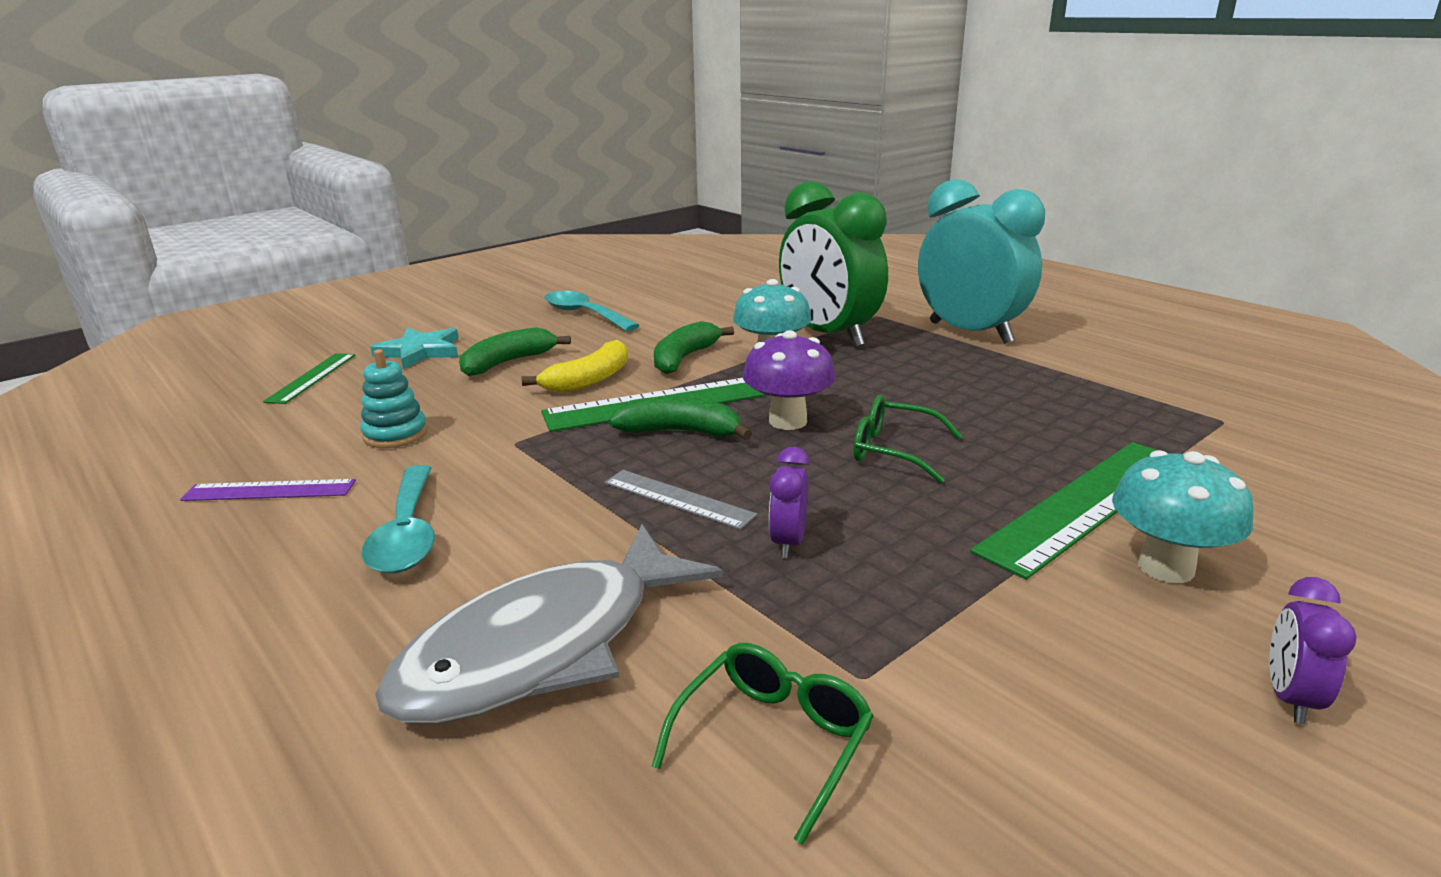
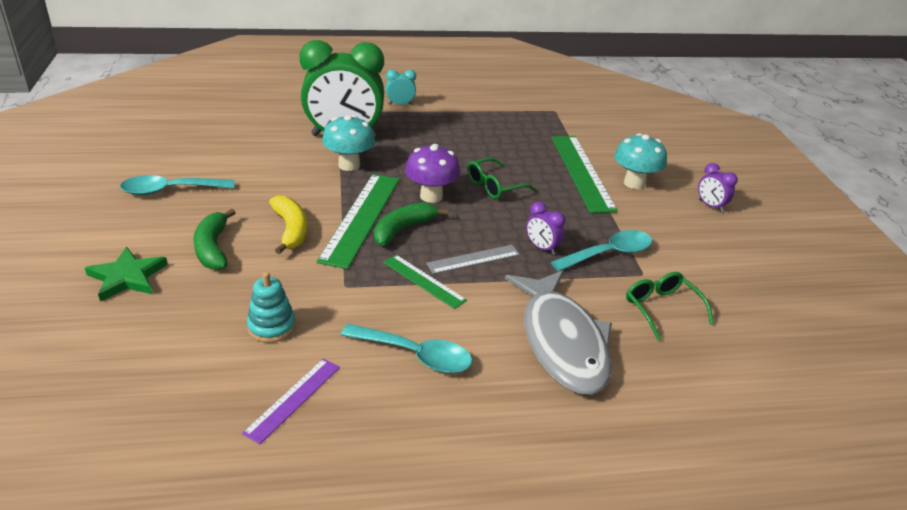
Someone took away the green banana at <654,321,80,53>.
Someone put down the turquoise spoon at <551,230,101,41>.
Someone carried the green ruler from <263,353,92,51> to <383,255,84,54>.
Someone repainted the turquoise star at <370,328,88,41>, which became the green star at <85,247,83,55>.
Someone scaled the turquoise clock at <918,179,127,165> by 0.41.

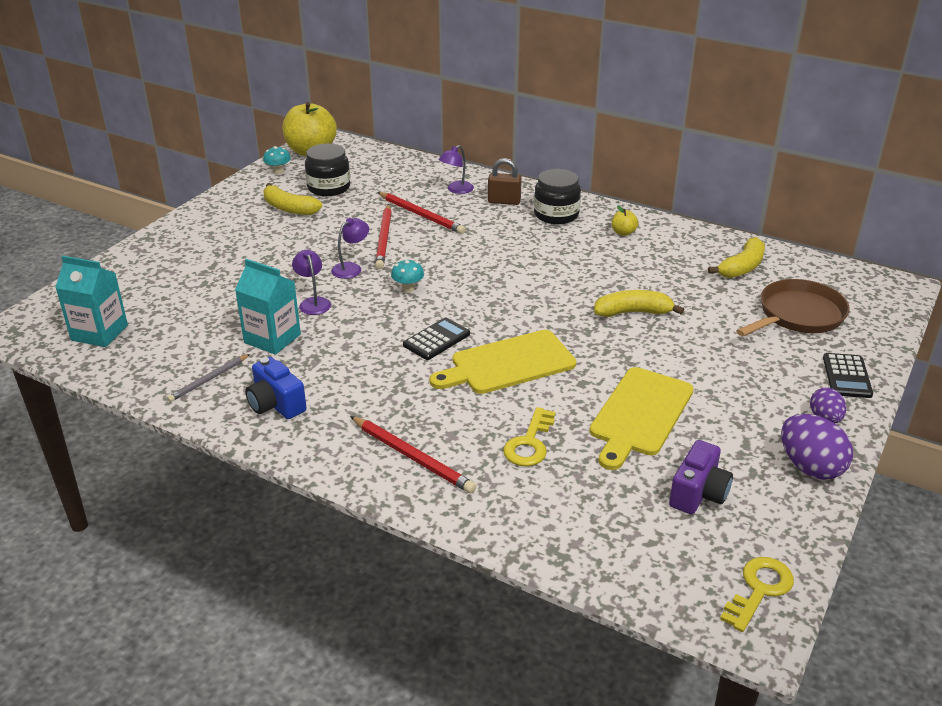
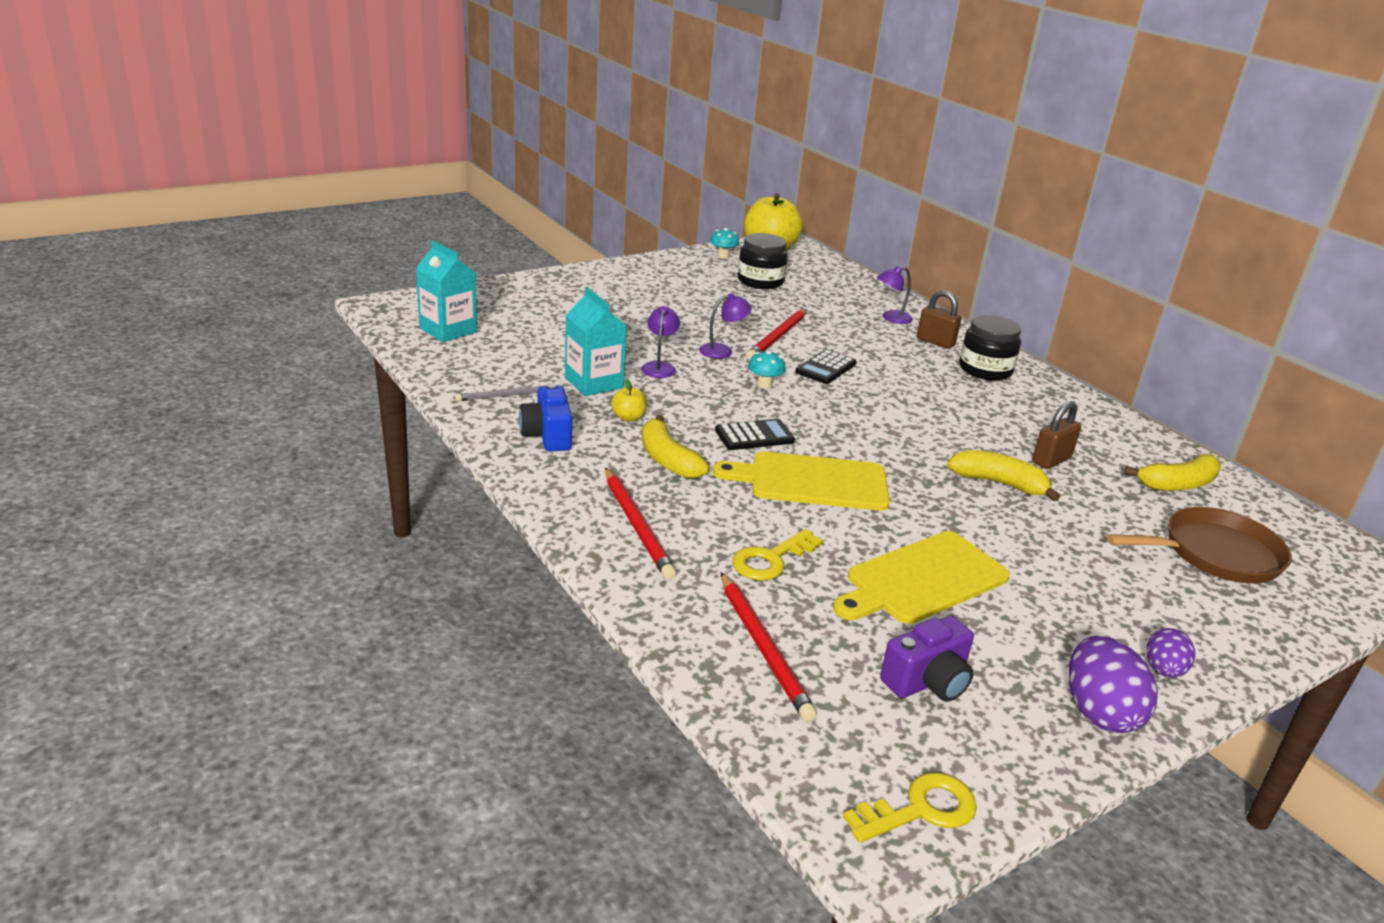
Someone put down the brown padlock at <1032,401,49,68>.
Someone carried the yellow banana from <263,183,59,32> to <642,414,67,65>.
Someone carried the red pencil from <377,192,89,42> to <721,572,96,150>.
Someone carried the yellow apple from <612,205,26,31> to <611,379,36,43>.
Someone carried the black calculator from <823,353,50,45> to <795,349,61,35>.

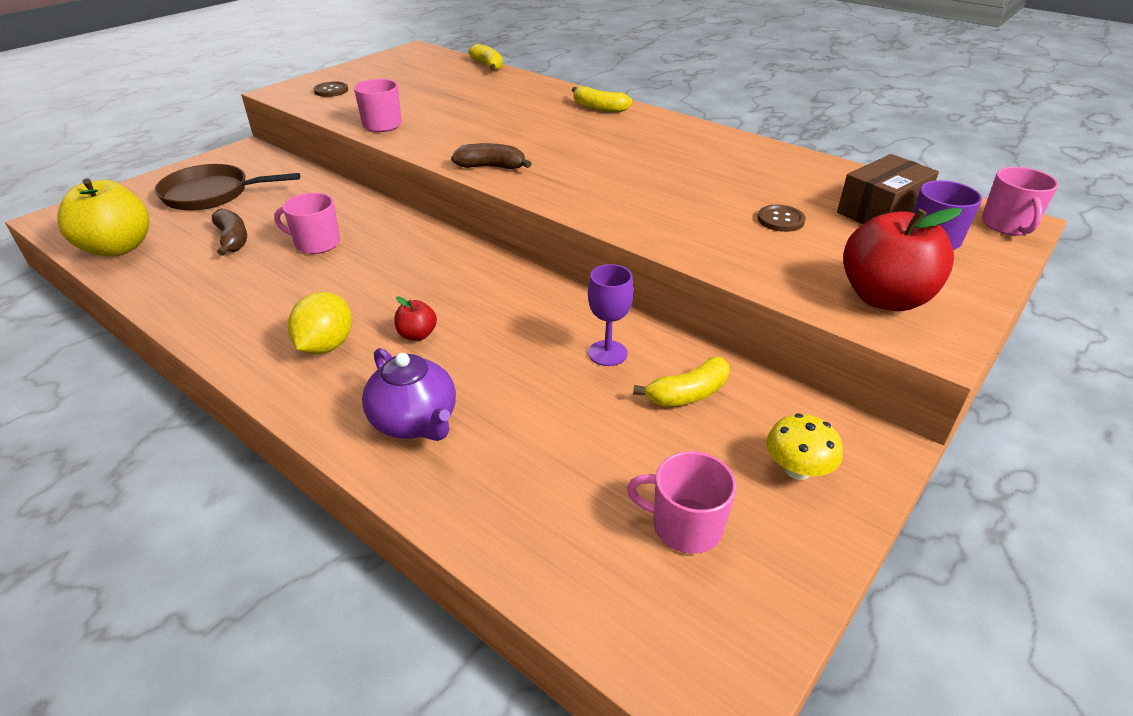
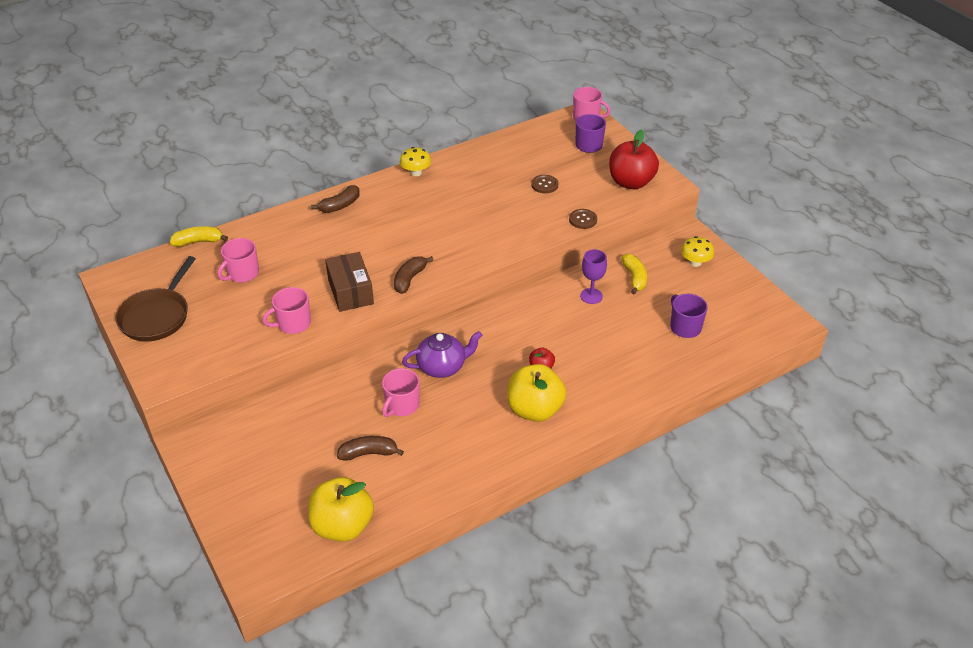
Someone put down the yellow mushroom at <400,147,31,29>.
Someone put down the purple mug at <670,294,38,44>.
Someone carried the brown pan from <155,164,145,47> to <115,256,81,86>.
Someone carried the brown button from <314,81,34,16> to <569,209,28,20>.
Someone carried the purple teapot from <362,348,94,93> to <402,331,80,47>.
Someone carried the pink mug from <627,451,110,103> to <218,238,41,45>.
Someone carried the brown box from <837,154,102,70> to <325,252,49,60>.
Someone swapped the yellow lemon at <288,292,64,62> for the yellow apple at <507,364,59,58>.
Someone repainted the yellow banana at <572,86,60,26>, which became the brown banana at <311,185,49,28>.

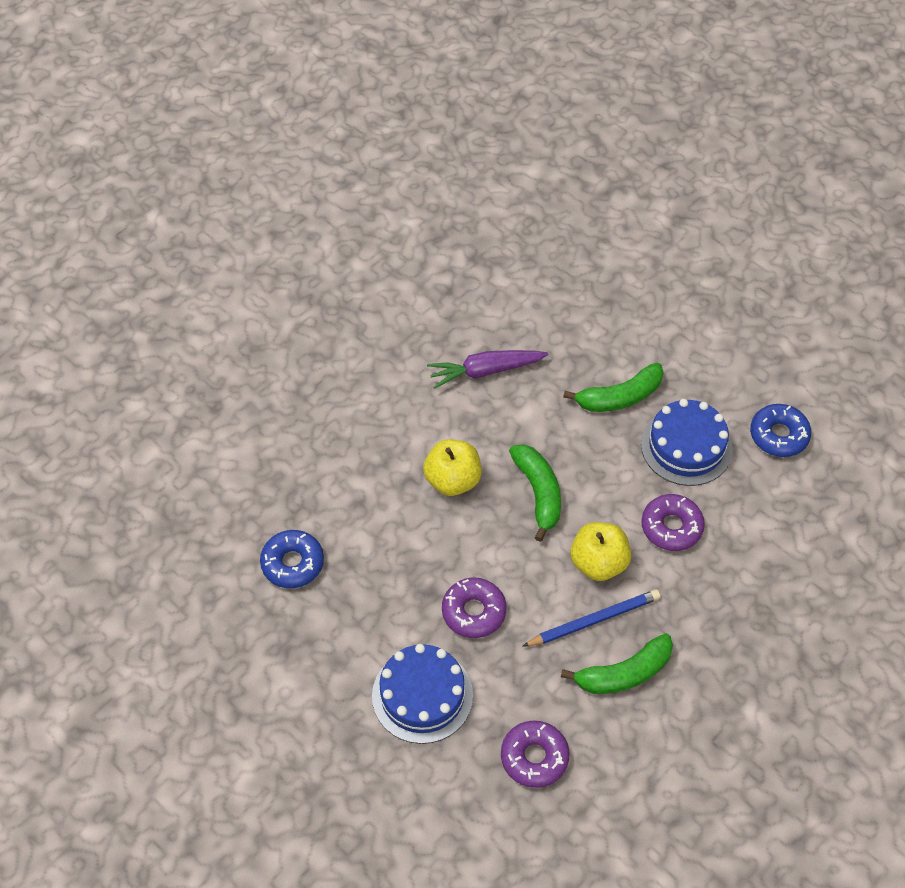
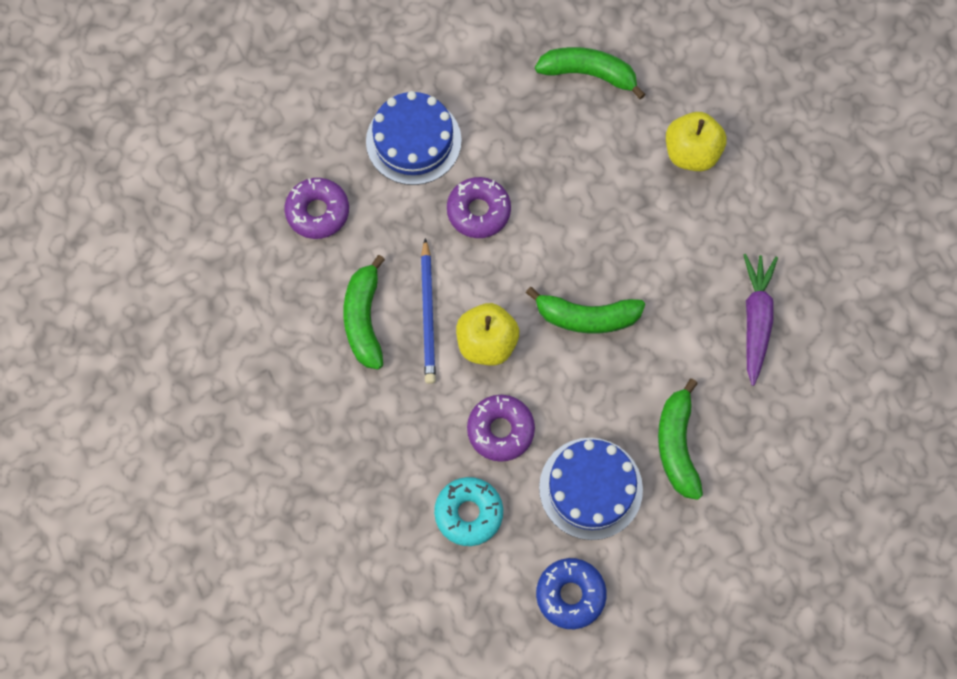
Someone put down the turquoise donut at <434,477,69,69>.
Someone carried the yellow apple from <423,439,58,57> to <666,112,61,59>.
Someone swapped the blue donut at <260,530,64,58> for the green banana at <535,47,111,53>.

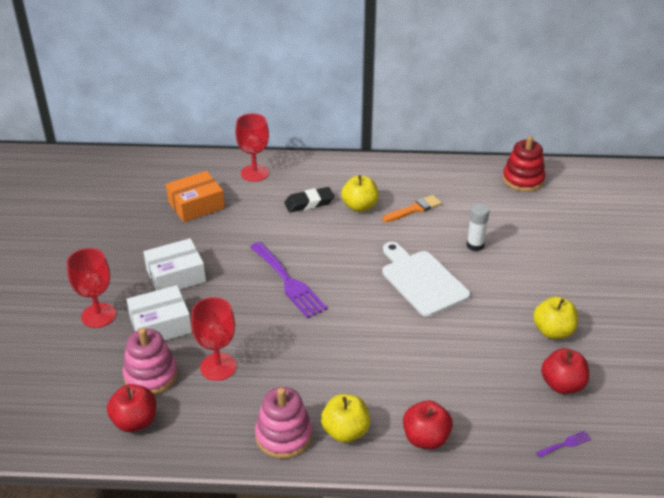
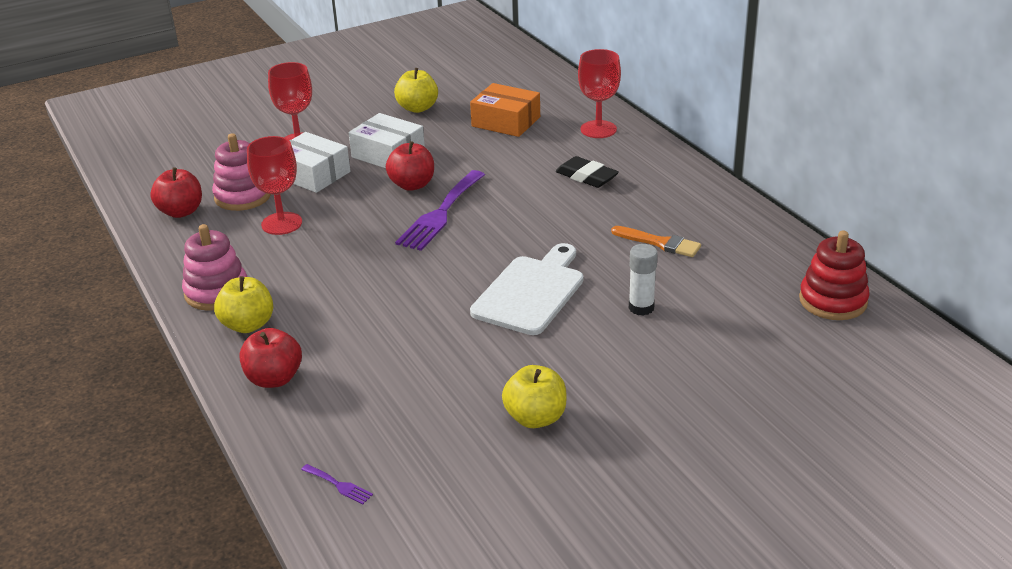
Someone carried the yellow apple from <341,175,38,37> to <394,68,44,45>.
Someone carried the red apple from <541,348,48,46> to <386,141,48,50>.

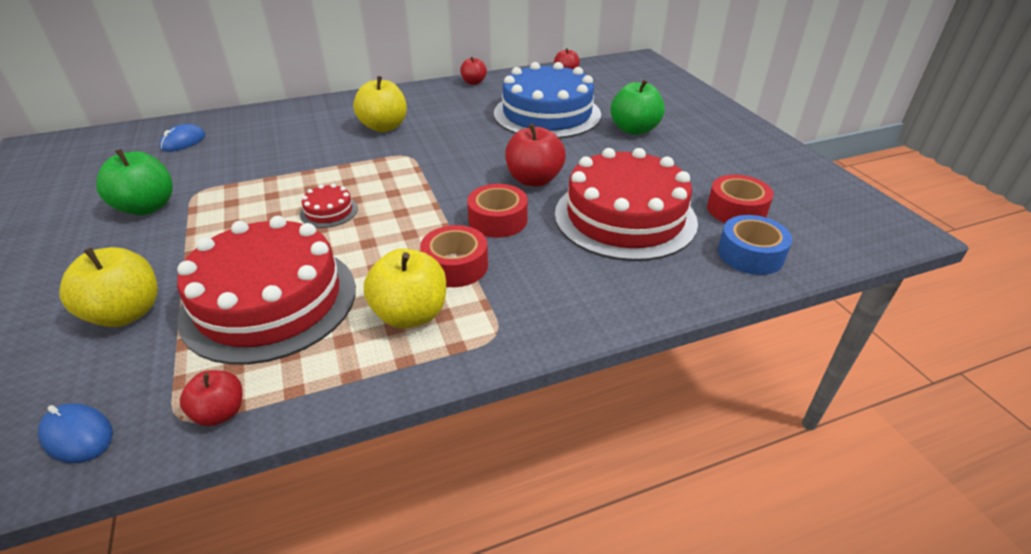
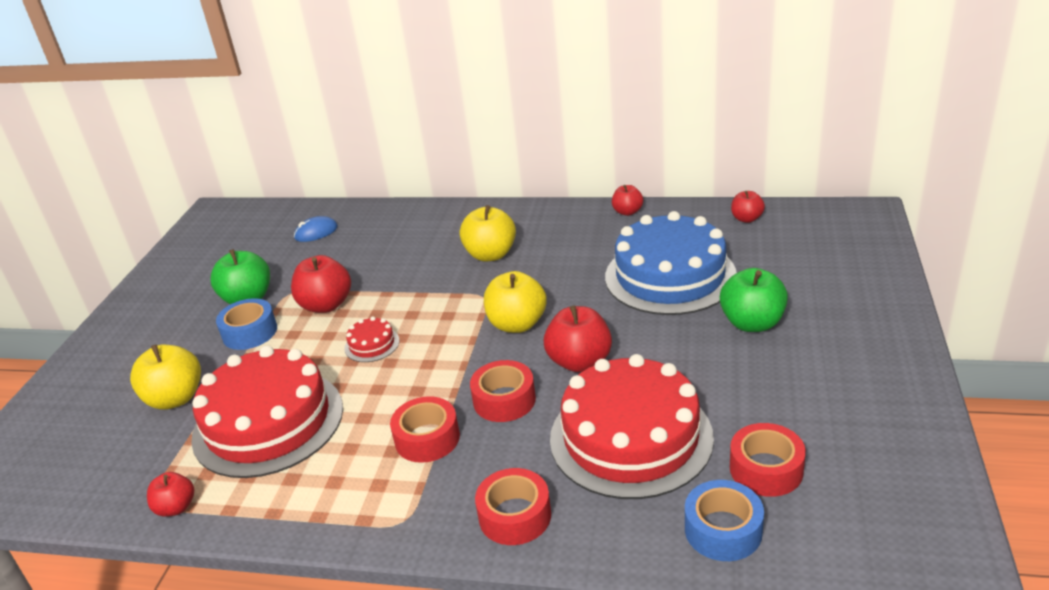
Someone took away the blue mouse at <38,403,75,60>.
Someone put down the blue tape at <216,298,61,52>.
Someone put down the red apple at <291,255,60,58>.
Someone put down the red tape at <475,468,76,77>.
Someone carried the yellow apple from <364,248,82,81> to <484,271,63,62>.

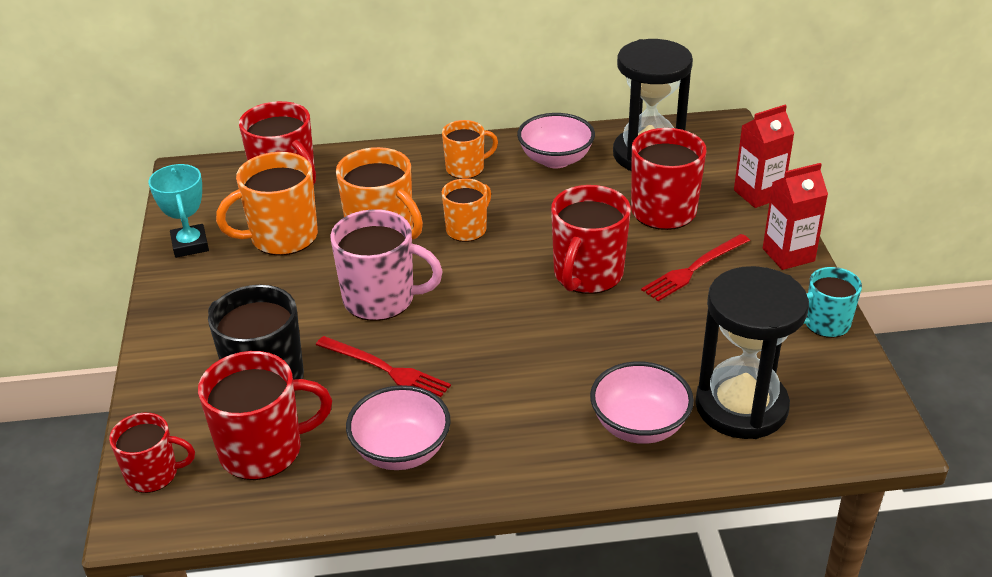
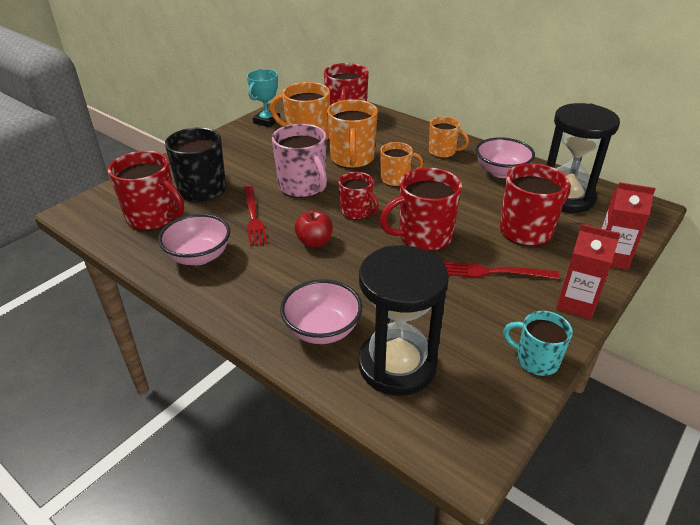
Someone put down the red apple at <294,210,39,37>.
Someone carried the red mug from <109,413,86,80> to <338,172,41,48>.

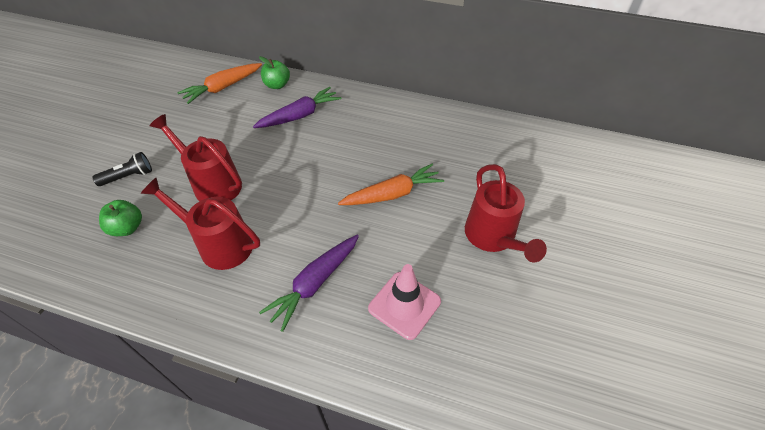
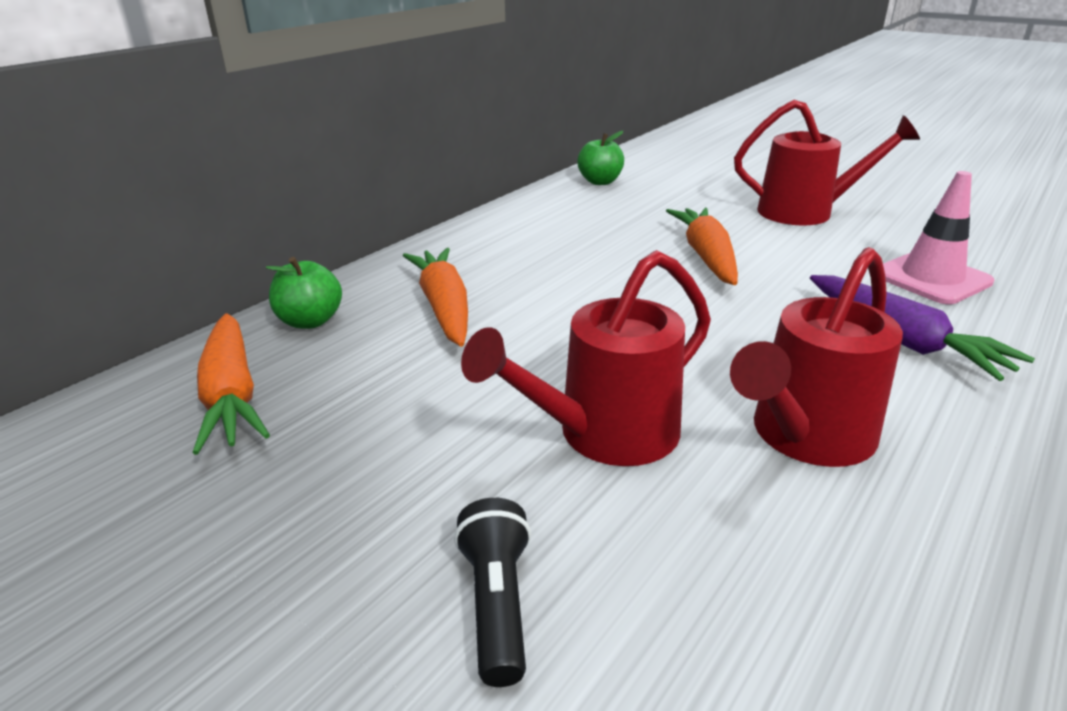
Someone carried the green apple from <99,200,43,36> to <577,131,47,54>.
Someone repainted the purple carrot at <253,87,89,41>, which became the orange carrot at <403,248,65,99>.

